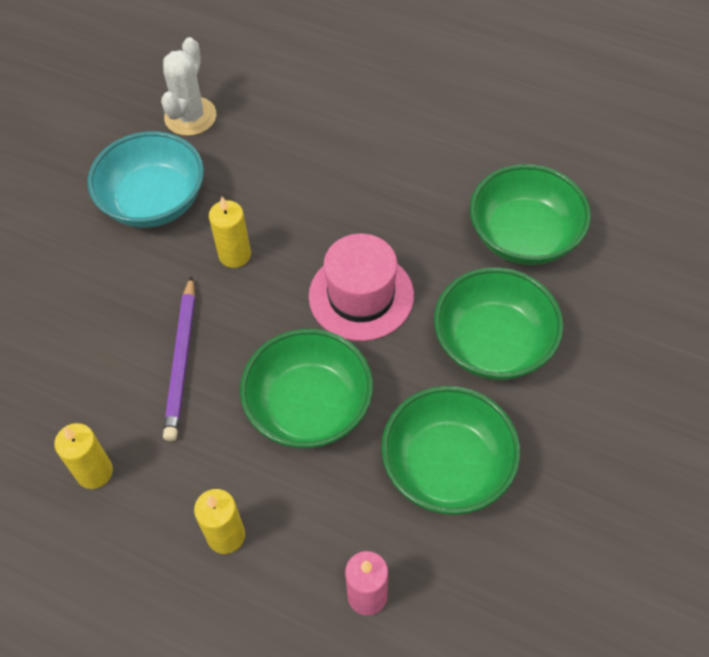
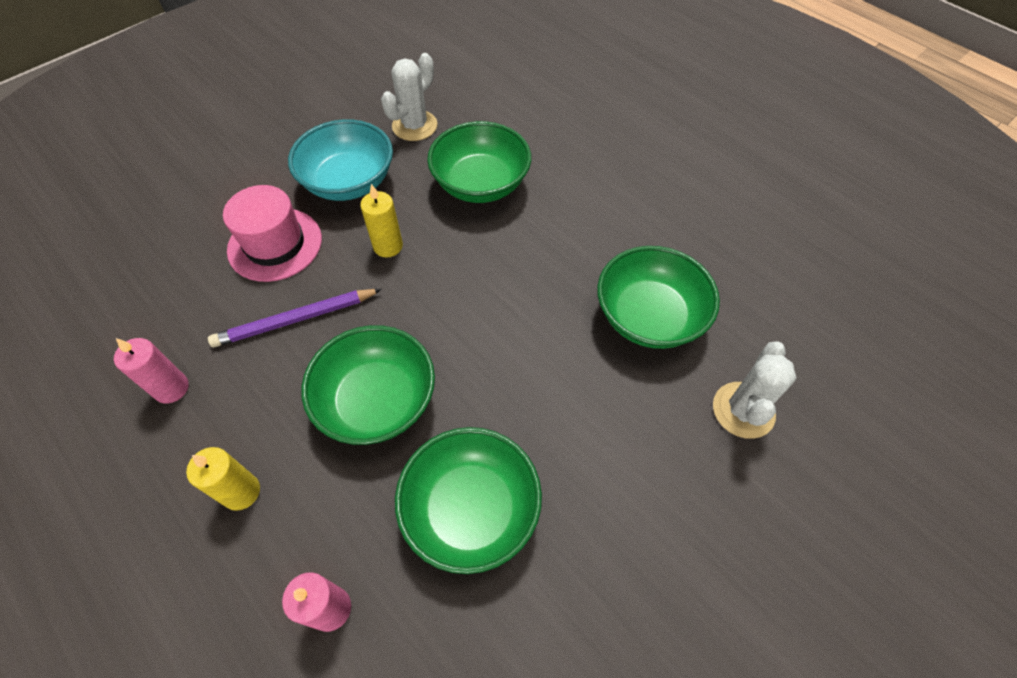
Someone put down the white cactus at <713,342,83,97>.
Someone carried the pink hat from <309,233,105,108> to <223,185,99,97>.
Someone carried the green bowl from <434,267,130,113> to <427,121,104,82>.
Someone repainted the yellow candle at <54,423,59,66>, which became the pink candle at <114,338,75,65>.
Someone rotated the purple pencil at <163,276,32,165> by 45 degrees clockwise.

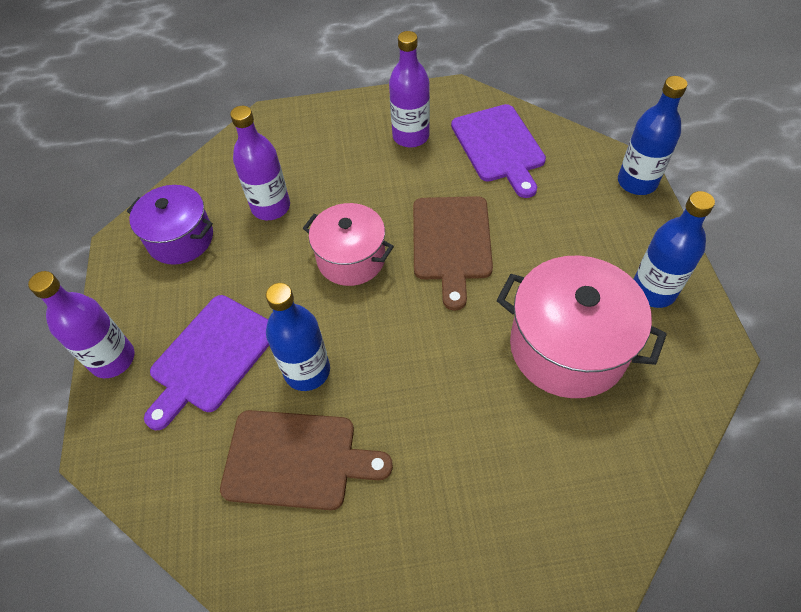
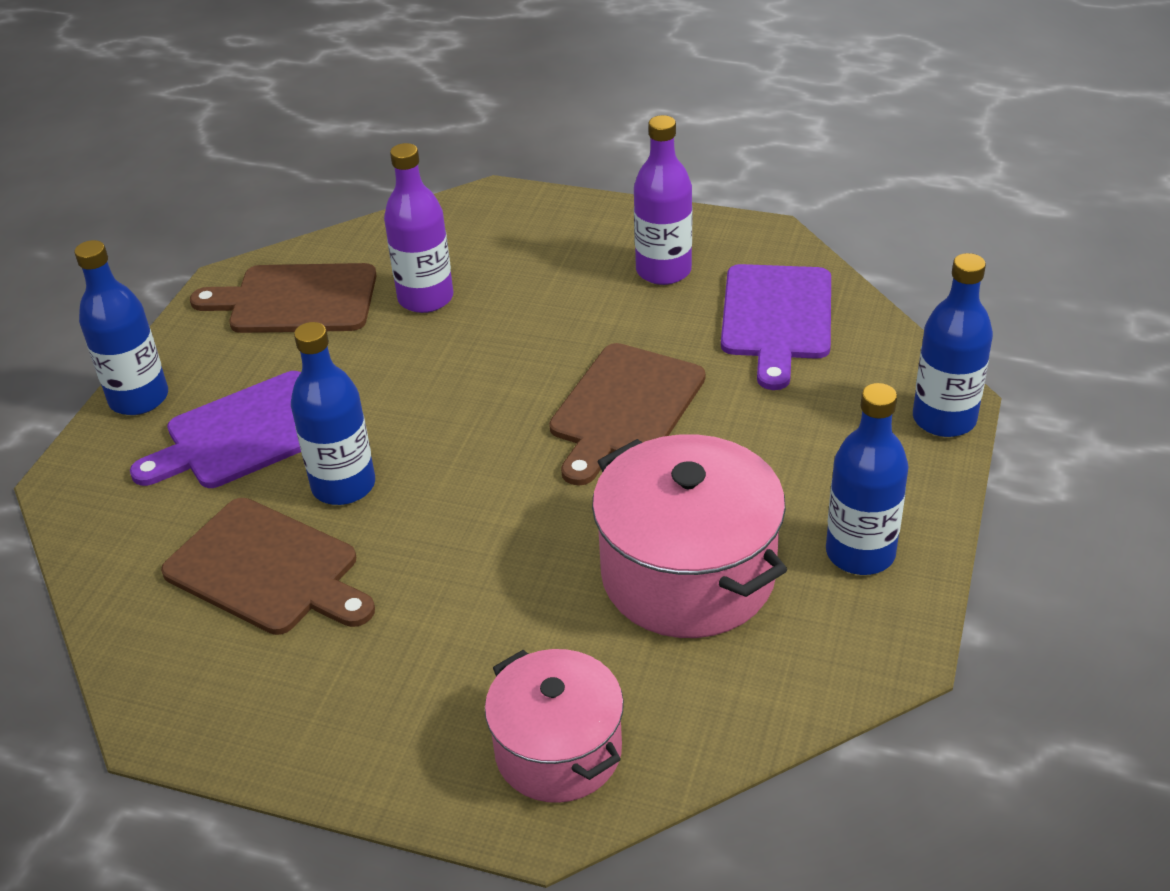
Someone carried the pink pot from <303,203,91,83> to <485,649,139,154>.
Someone swapped the purple pot at <127,185,86,80> for the brown cutting board at <190,263,187,70>.
Someone repainted the purple bottle at <28,271,106,107>, which became the blue bottle at <74,240,94,175>.

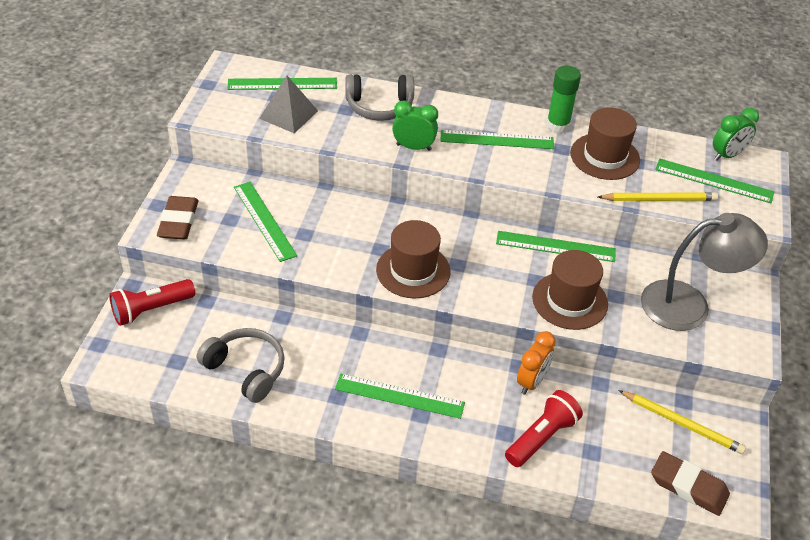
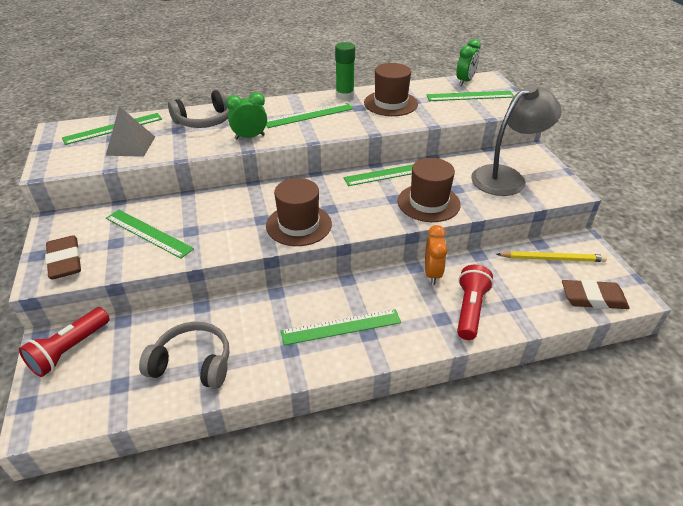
Someone took away the yellow pencil at <598,192,120,9>.

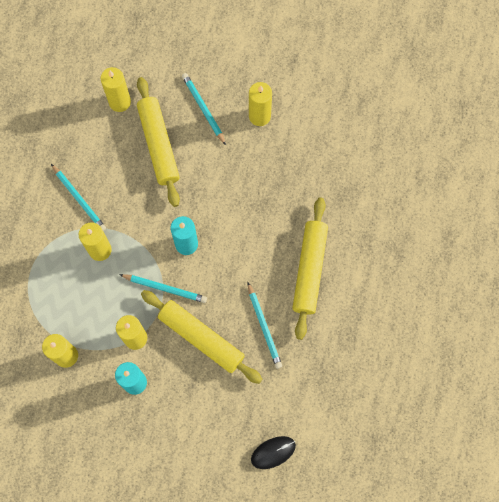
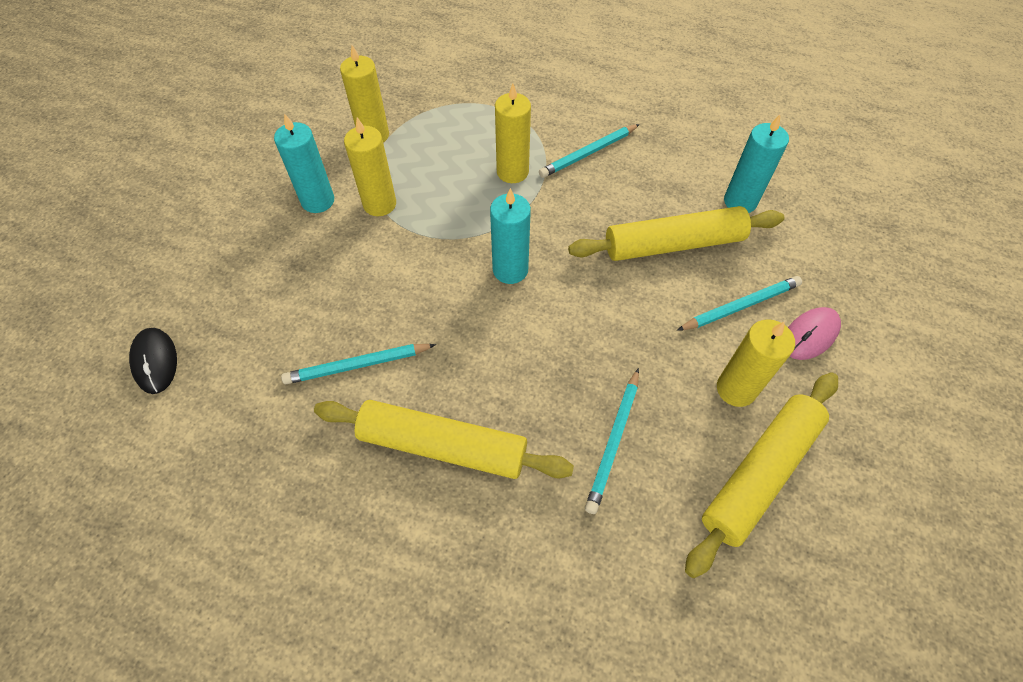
Someone put down the pink mouse at <788,307,53,53>.
Someone carried the turquoise pencil from <119,274,88,29> to <585,368,54,146>.
Someone carried the yellow rolling pin from <141,290,121,94> to <685,372,153,206>.
Someone repainted the yellow candle at <101,67,30,45>, which became the turquoise candle at <724,115,65,98>.

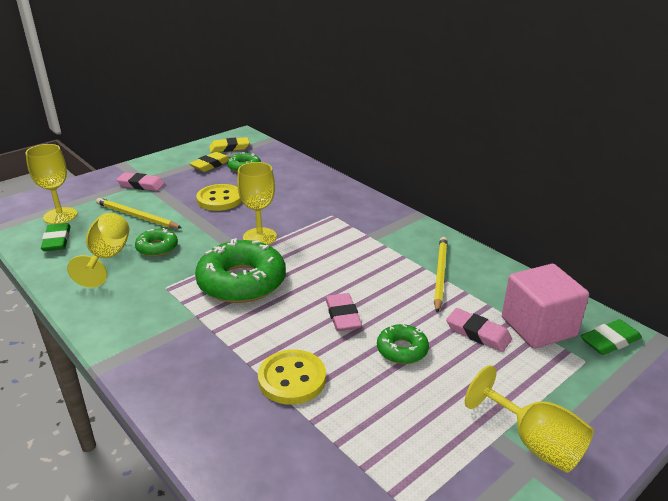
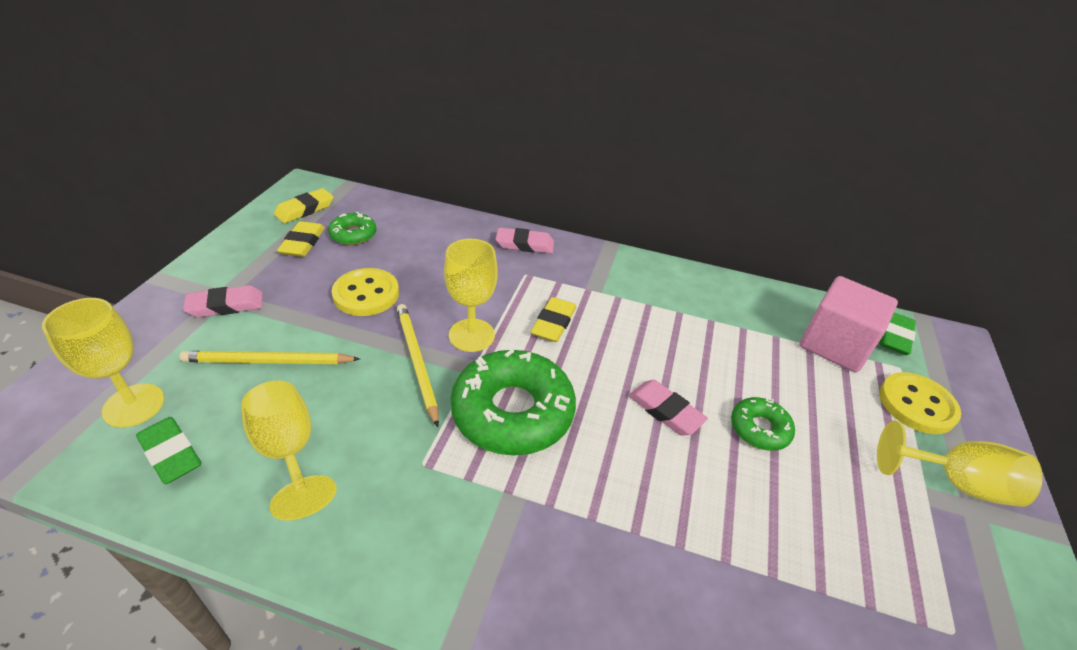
Someone took away the green donut at <135,228,43,29>.
Someone put down the yellow eraser at <531,297,46,45>.
Someone carried the yellow button from <258,350,68,55> to <879,372,82,62>.
Someone carried the yellow pencil from <434,237,14,76> to <397,304,42,123>.
Someone carried the pink eraser from <446,308,66,44> to <496,228,58,25>.

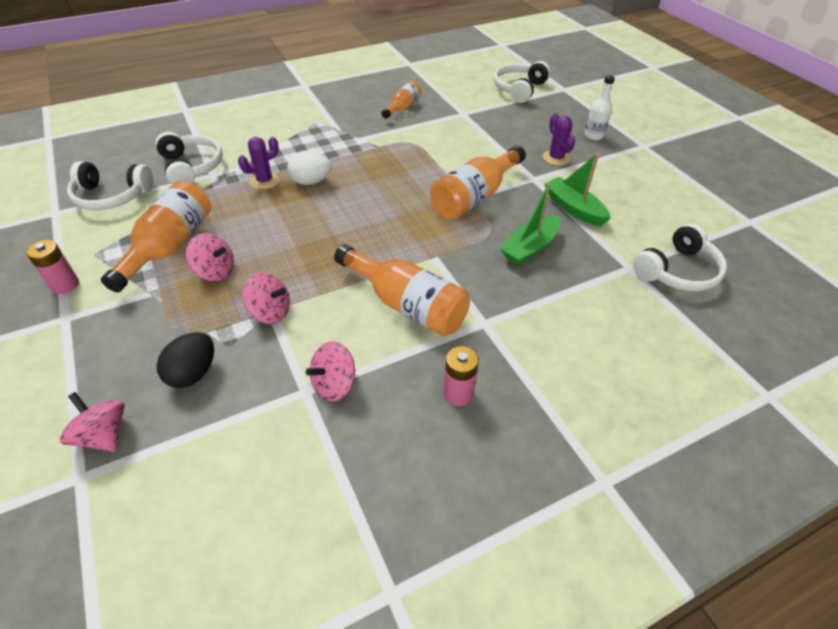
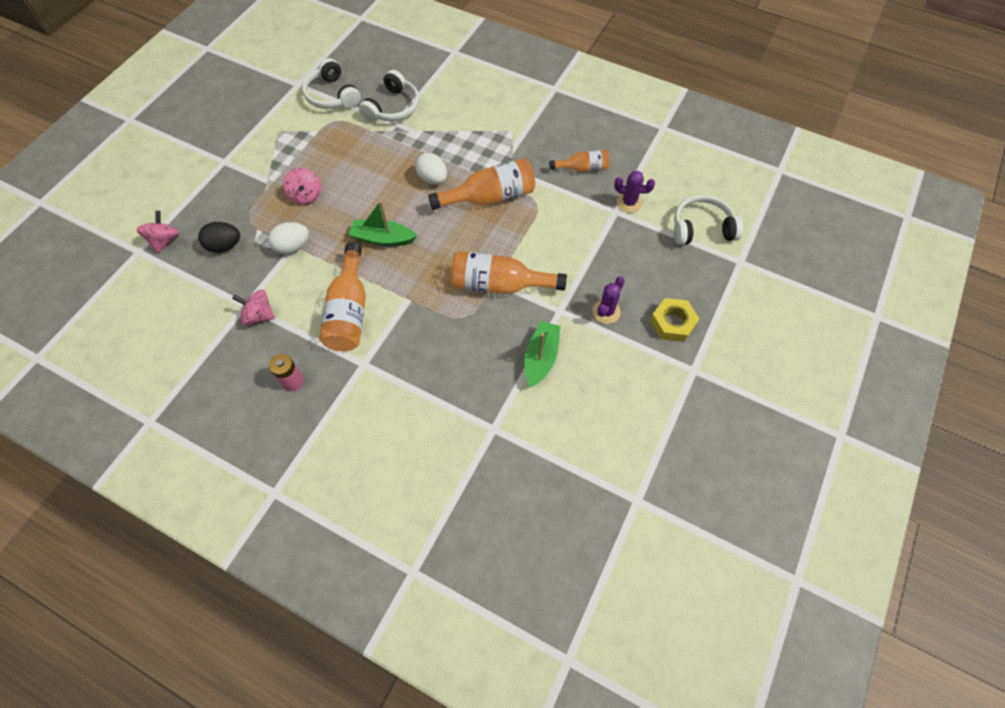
Someone took away the pink battery at <26,240,53,54>.
Someone took away the white headphones at <633,223,94,68>.
Someone carried the orange bottle from <101,181,110,111> to <428,158,107,52>.
Someone carried the purple cactus from <238,137,41,52> to <614,171,41,42>.
Someone carried the green boat from <500,183,61,82> to <349,200,68,46>.
Someone swapped the pink spinning top at <243,272,47,52> for the white egg at <268,222,41,32>.
Someone swapped the white bottle at <584,75,31,65> for the yellow nut at <650,298,49,44>.

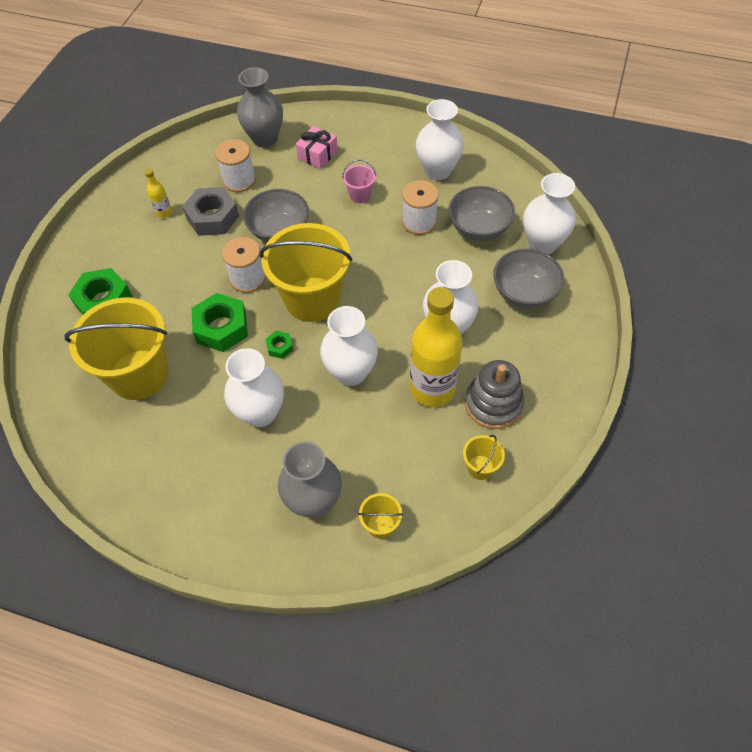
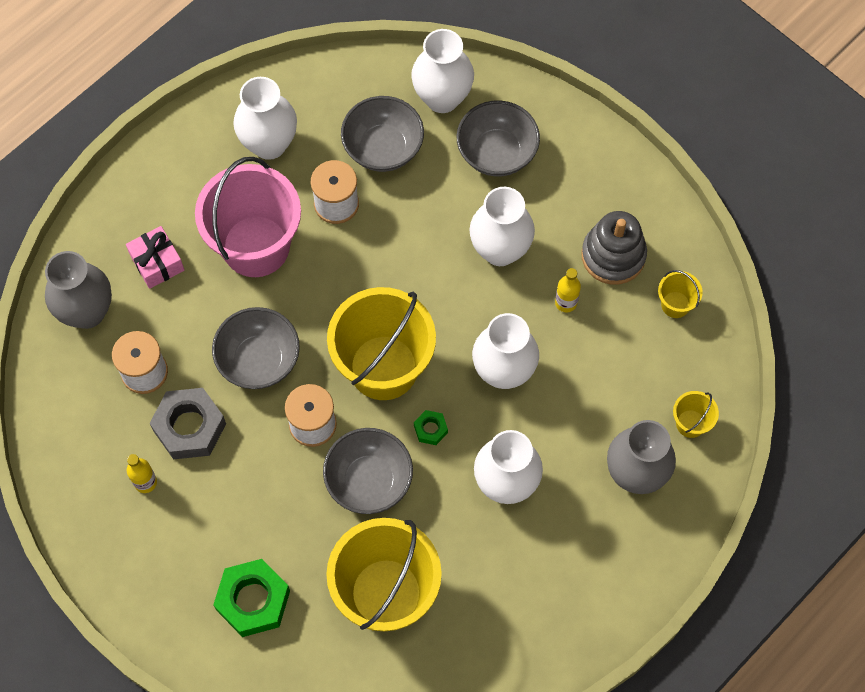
Someone swapped the green nut at <192,293,56,59> for the grey bowl at <323,428,90,86>.
Someone scaled the pink bucket at <342,159,34,44> by 2.36.
Someone scaled the yellow bottle at <410,287,52,120> by 0.43.

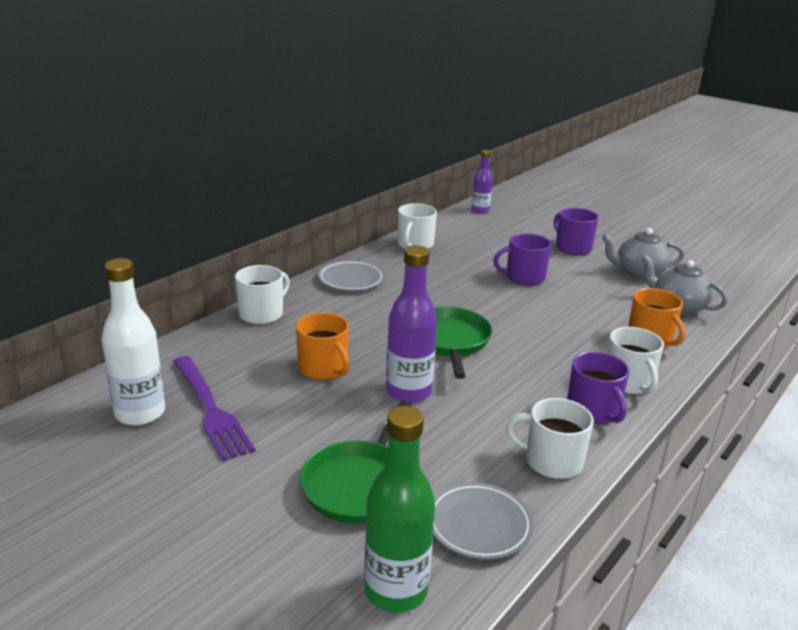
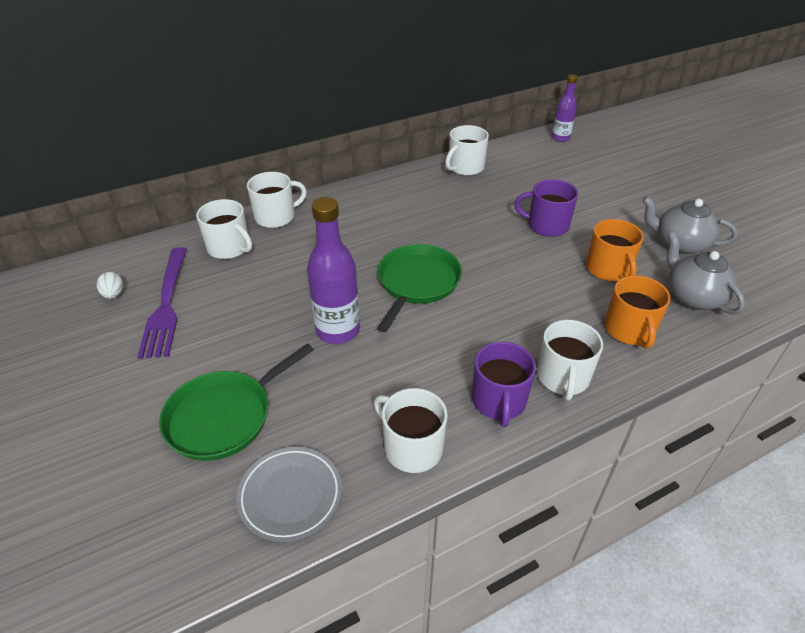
Someone took away the grey plate at <318,260,67,31>.
Someone took away the green bottle at <364,406,71,207>.
Someone took away the purple mug at <554,208,45,47>.
Someone put down the white mug at <196,199,56,60>.
Someone carried the orange mug from <296,313,54,67> to <586,219,58,62>.
Someone swapped the white bottle at <102,258,63,168> for the white egg at <97,272,26,27>.

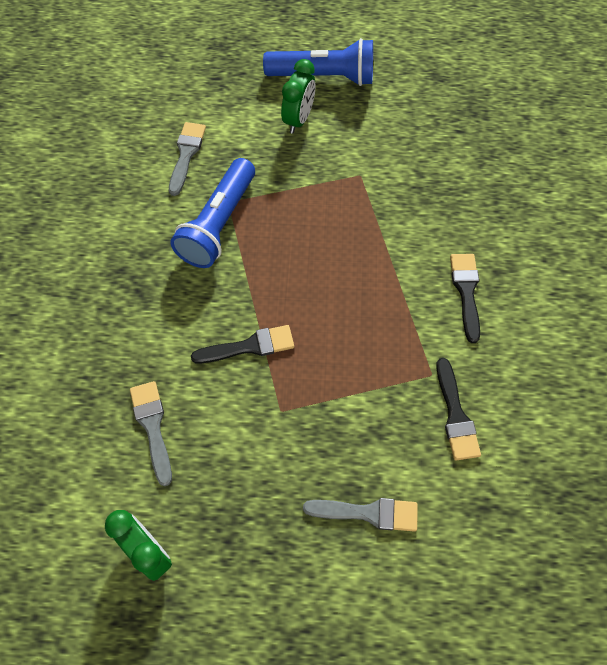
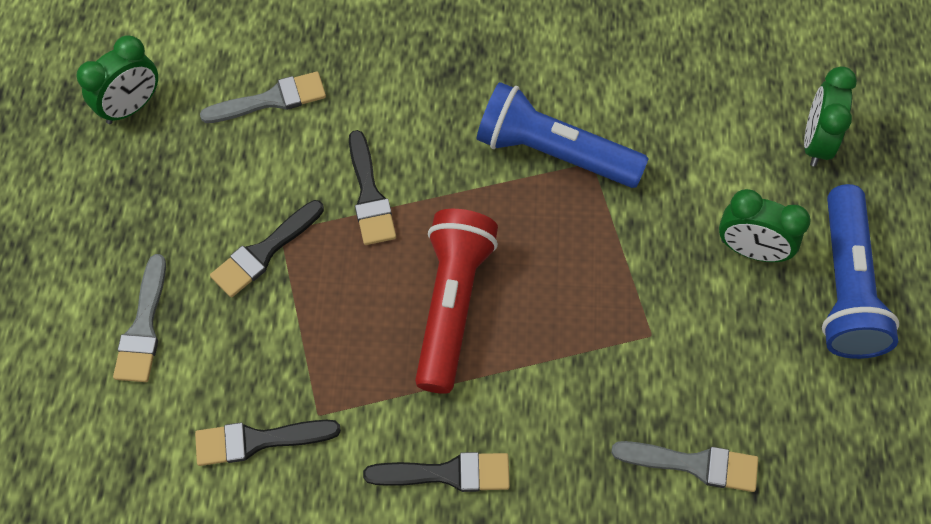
Someone put down the black brush at <210,200,114,97>.
Someone put down the red flashlight at <415,209,83,185>.
Someone put down the green clock at <804,66,53,101>.
Someone carried the grey brush from <169,122,37,74> to <611,441,147,51>.

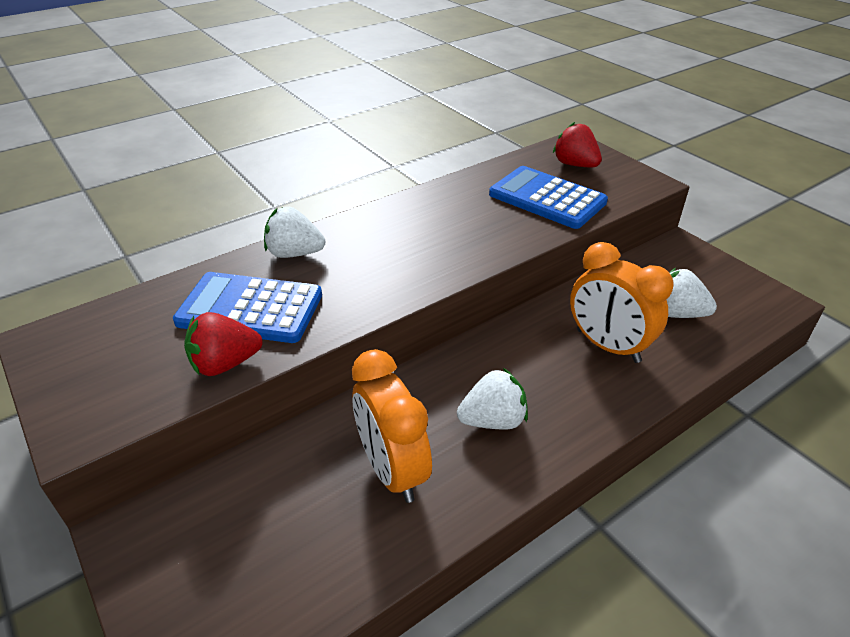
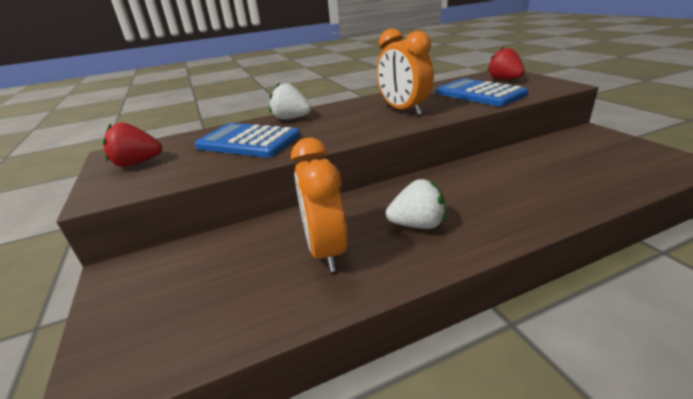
Someone took away the white strawberry at <666,268,51,50>.
Someone carried the red strawberry from <184,312,79,64> to <103,122,59,45>.
Someone carried the orange clock from <570,242,104,121> to <377,29,57,86>.

